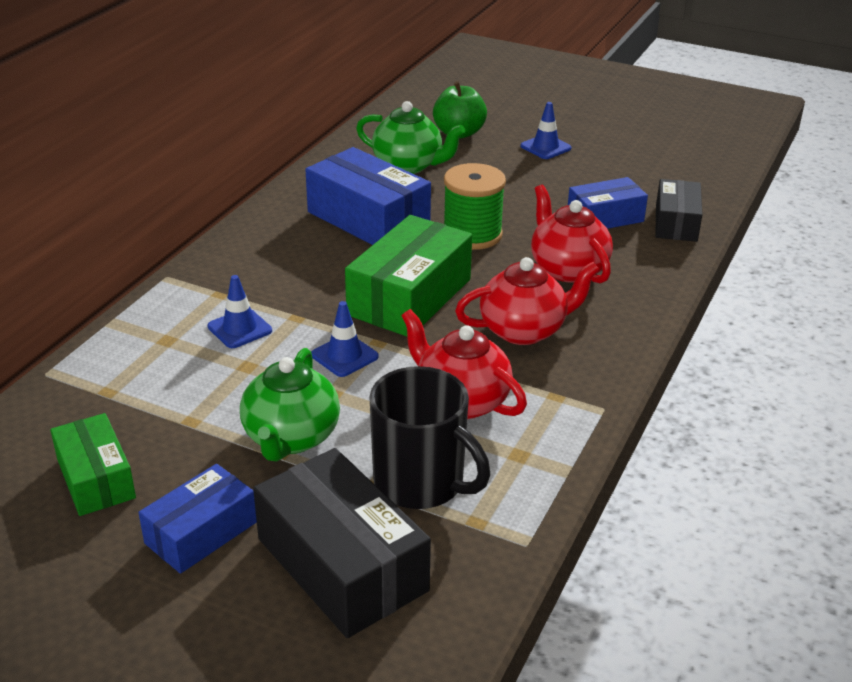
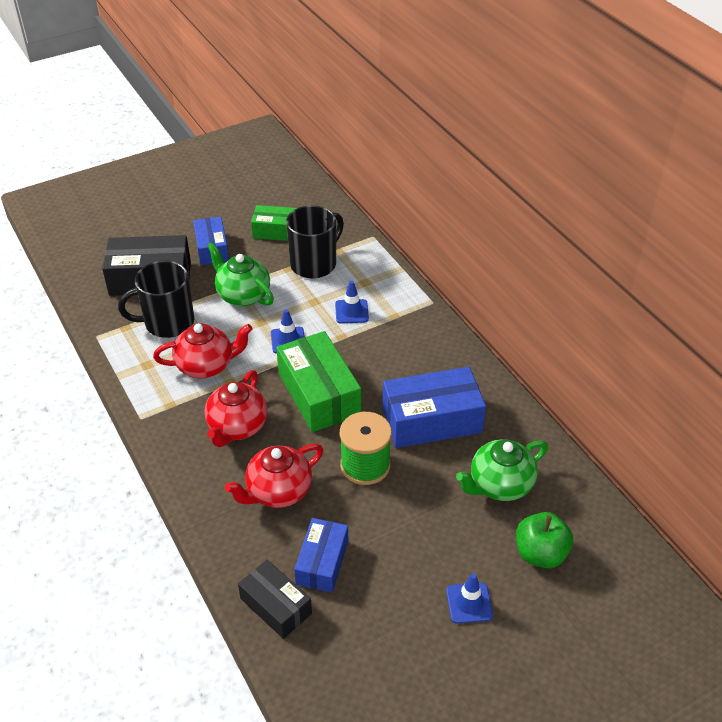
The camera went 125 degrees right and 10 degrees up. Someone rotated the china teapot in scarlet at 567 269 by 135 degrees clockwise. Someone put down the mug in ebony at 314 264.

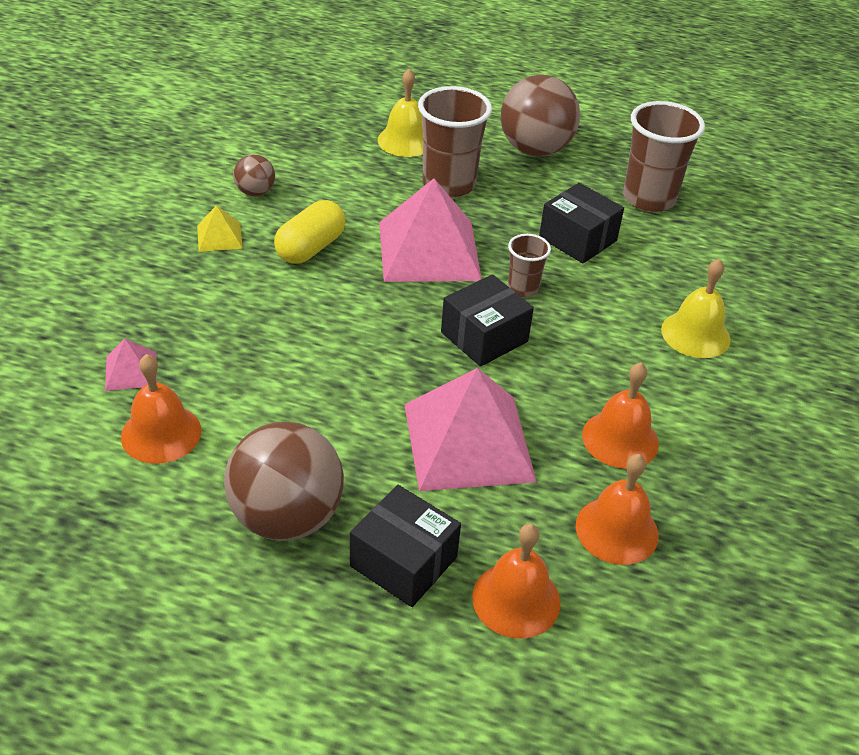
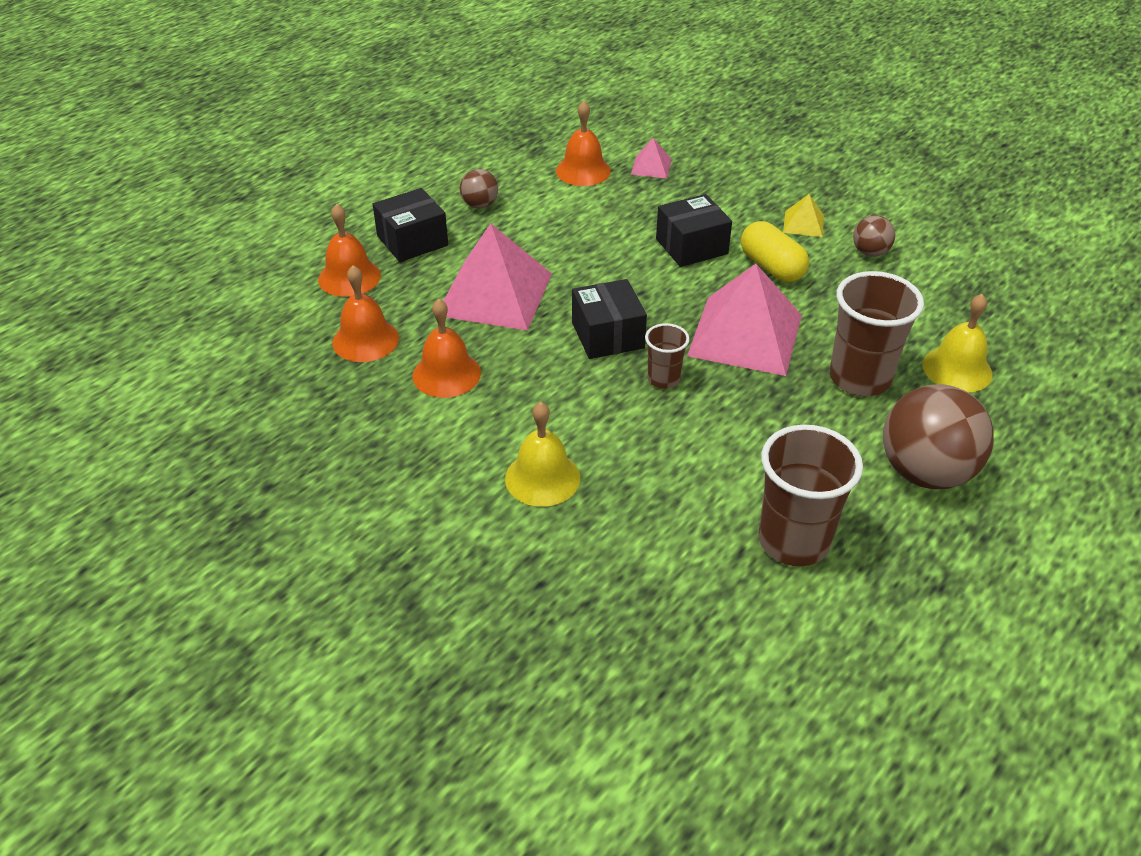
The camera went 115 degrees right and 0 degrees up. Someone scaled the play ball in dark brown at 287 517 by 0.49. Someone carried the box in ebony from 578 239 to 691 246.

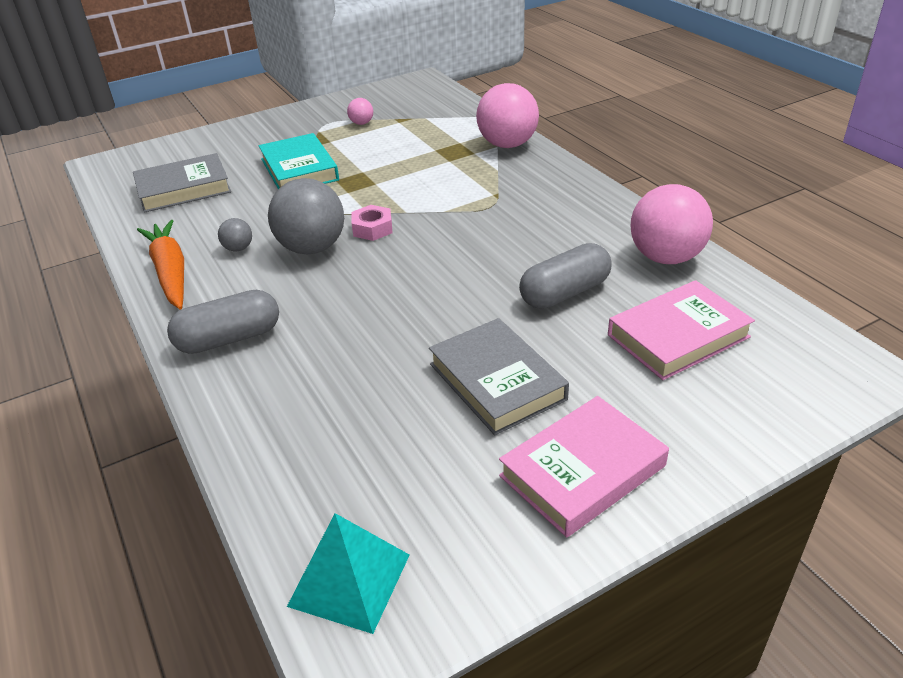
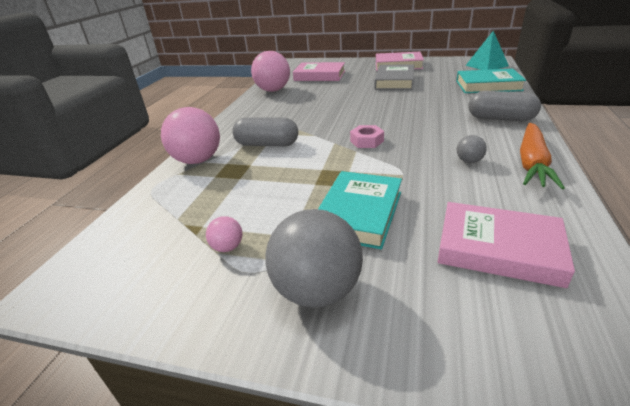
The camera went 135 degrees left and 5 degrees down. Someone repainted the hardback in ash-grey at 183 189, which became the hardback in pink at 498 248. Someone carried the play ball in ash-grey from 312 248 to 317 290. Someone carried the pill in ash-grey from 565 293 to 267 144. Someone put down the hardback in turquoise at 488 85.

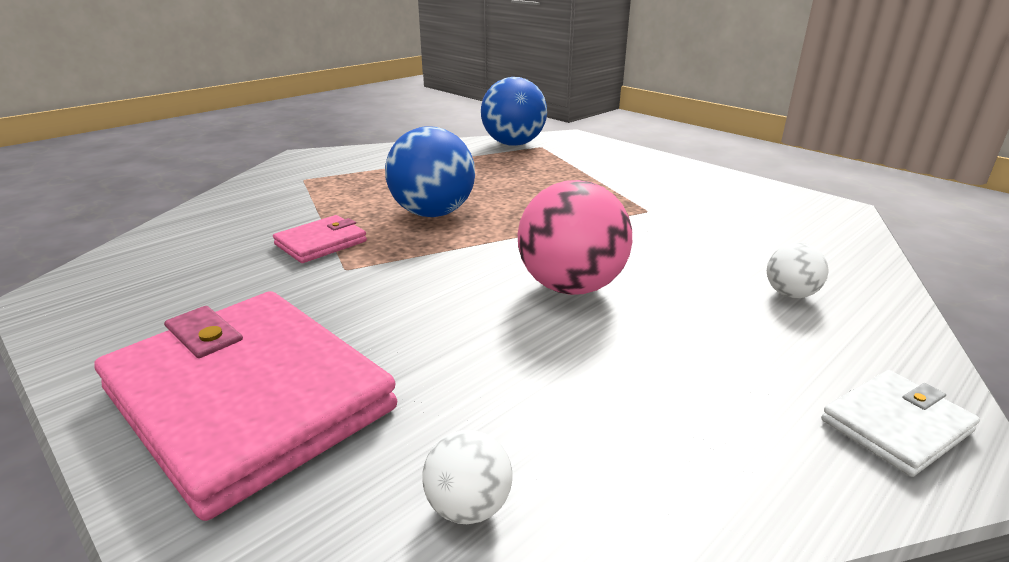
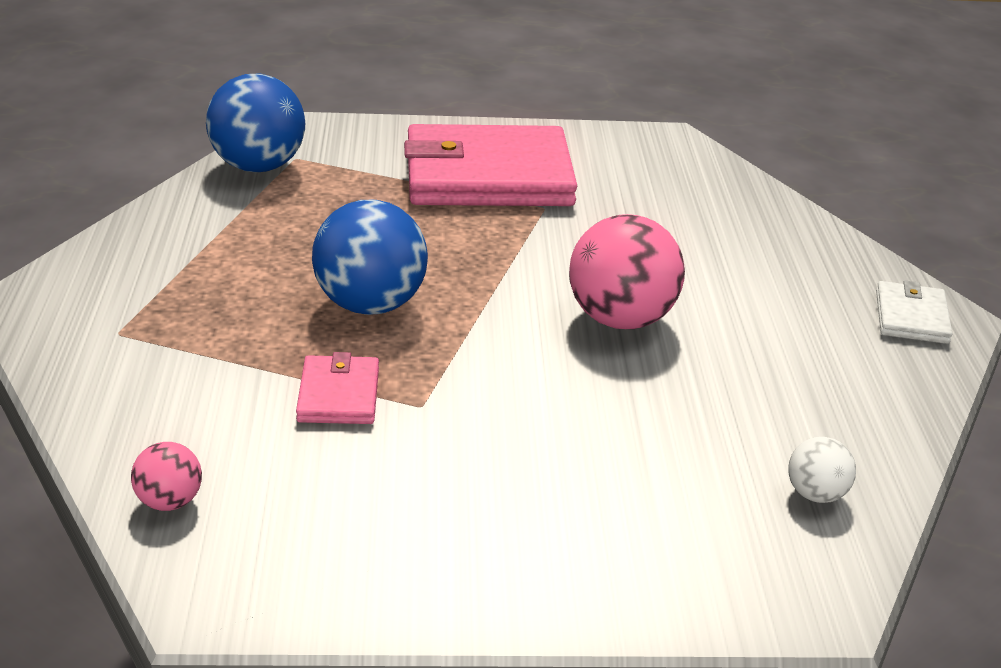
The camera went 50 degrees left and 5 degrees up. Someone carried the wallet in pink from 249 399 to 488 176. Someone took away the play ball in snow-white at 790 294. Someone put down the play ball in pink at 169 502.

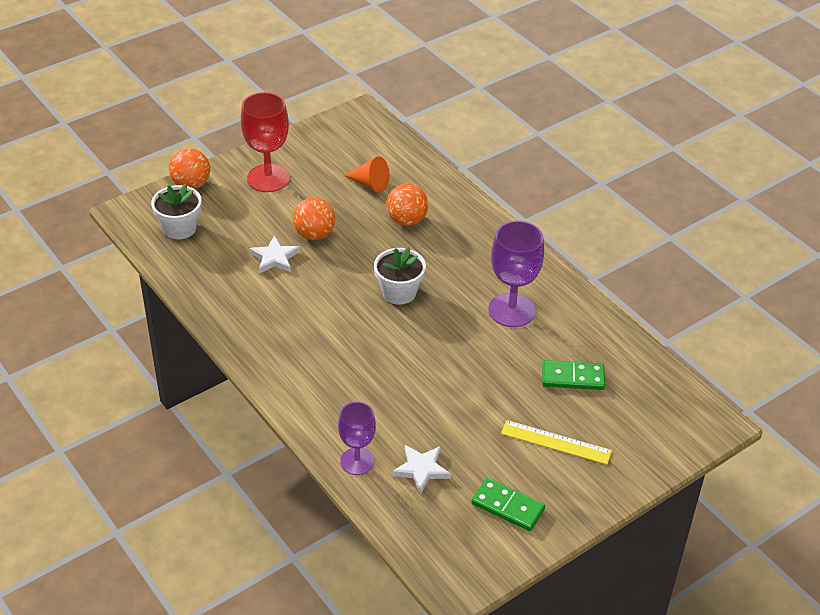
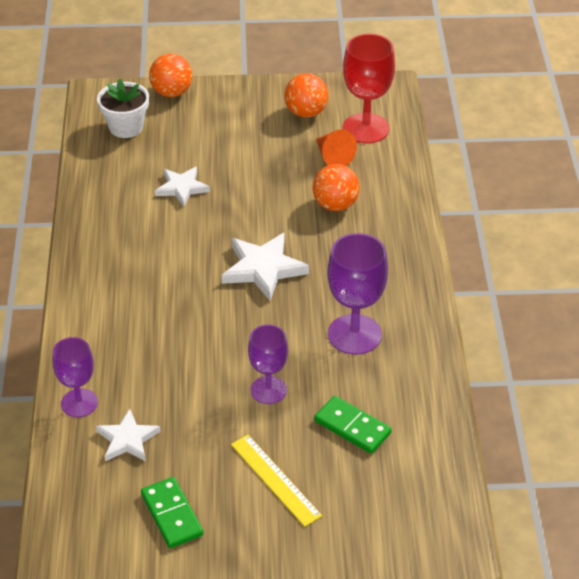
The camera went 35 degrees right and 0 degrees up. Someone carried the chalice in scarlet from 268 178 to 366 128. Someone carried the play ball in bright orange from 314 234 to 306 112. Someone swapped the plant pot in snow-white at 399 292 for the star in snow-white at 263 269. Someone put down the chalice in royal purple at 268 390.

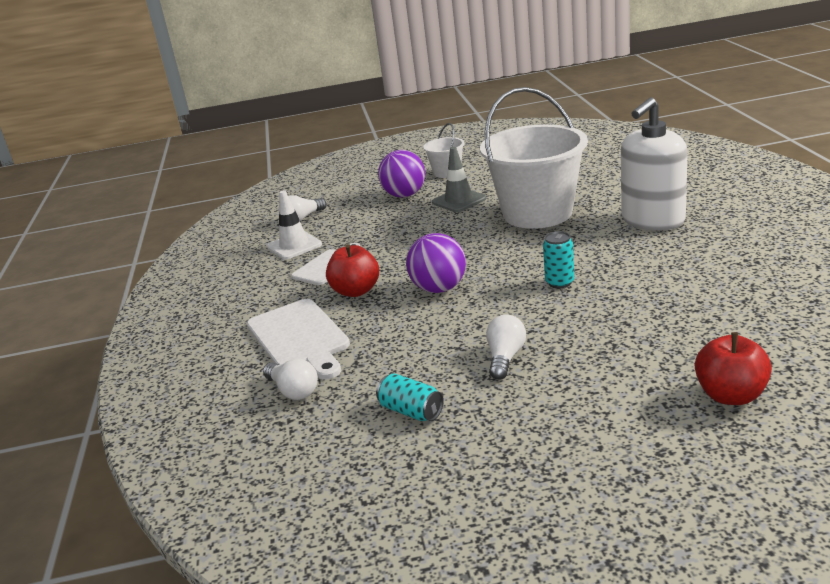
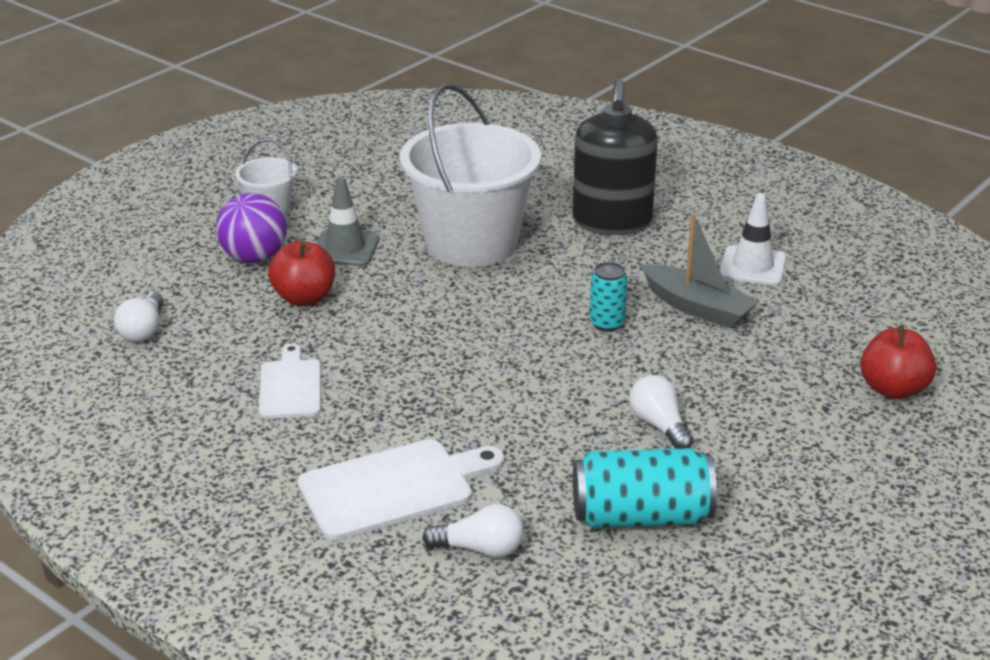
The camera went 45 degrees left and 5 degrees up. Someone rotated the cutting board in snow-white at 299 338 by 45 degrees counterclockwise. Someone carried the safety cone in snow-white from 294 246 to 752 266. Someone carried the apple fruit in scarlet from 356 291 to 304 298. Someone scaled the tin in turquoise at 411 411 by 1.77. Someone took away the play ball in royal purple at 439 288. Someone repainted the pump bottle in snow-white at 652 220, which became the pump bottle in ebony at 612 221. Someone put down the boat in ash-grey at 697 307.

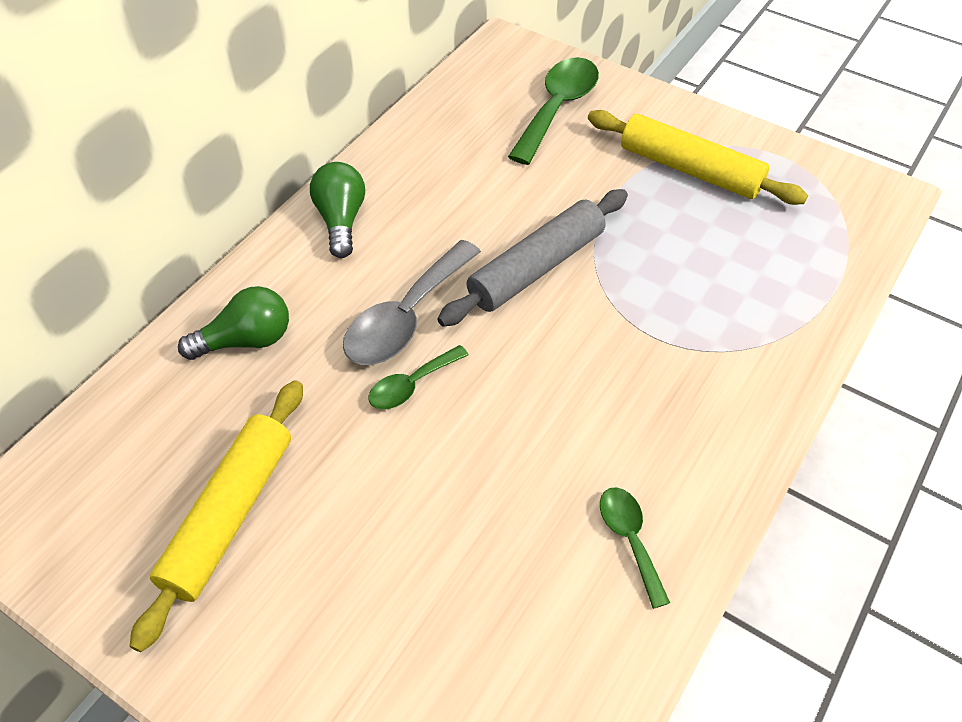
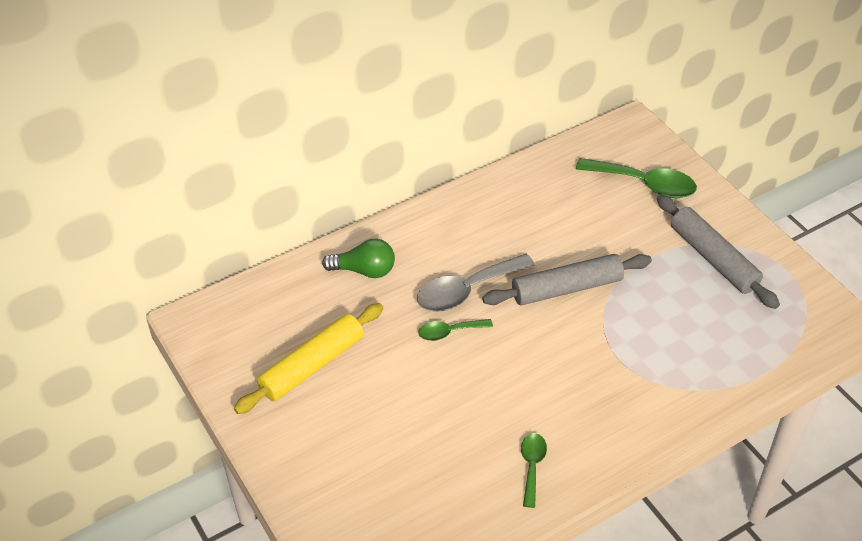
The camera went 25 degrees right and 5 degrees down. Someone took away the bulb in green at 341 220. Someone rotated the teaspoon in green at 558 108 by 60 degrees clockwise. Someone repainted the pastry roller in yellow at 690 169, which became the pastry roller in ash-grey at 713 258.

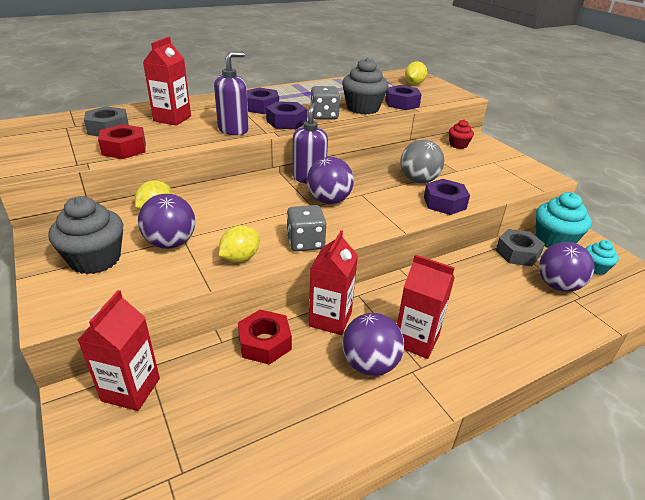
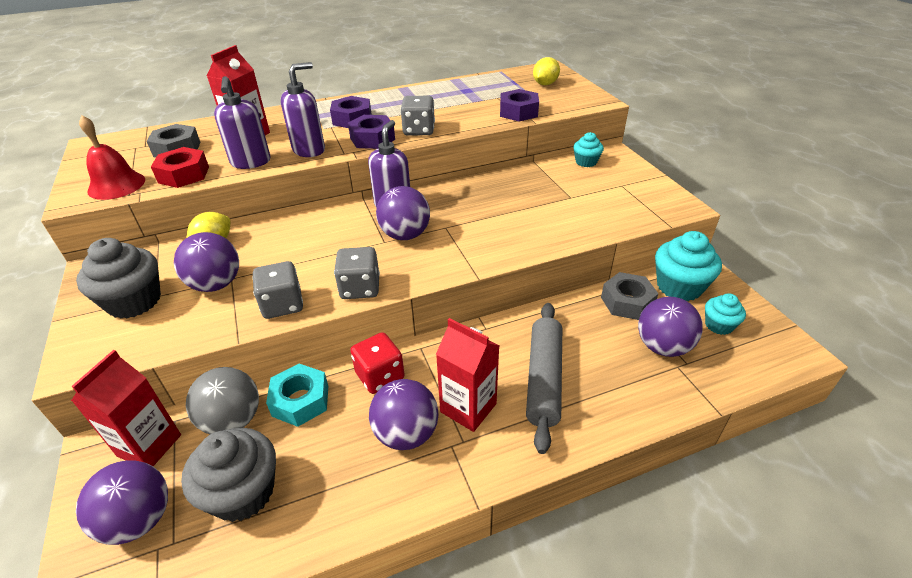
The camera went 10 degrees right and 5 degrees up. Someone swapped the lemon in yellow at 240 258 for the dice in ash-grey at 283 305. Someone repainted the hex nut in scarlet at 264 343, which became the hex nut in turquoise at 300 400. Someone swapped the juice carton in scarlet at 330 319 for the dice in scarlet at 380 376. Someone carried the muffin in ash-grey from 363 108 to 243 492. Someone carried the play ball in ash-grey from 418 180 to 233 420. Someone took away the hex nut in royal purple at 444 203. Someone repainted the muffin in scarlet at 458 145, which became the muffin in turquoise at 586 162. Someone put down the play ball in royal purple at 139 519. Someone put down the bell in scarlet at 116 185. Someone put down the pump bottle in royal purple at 251 162. Someone put down the pastry roller in ash-grey at 544 379.

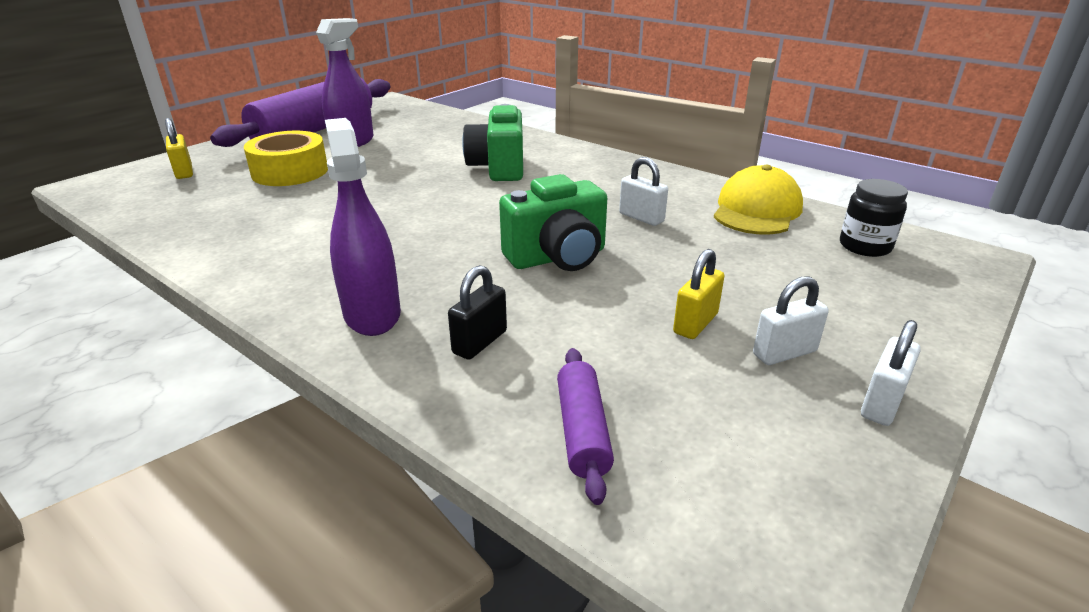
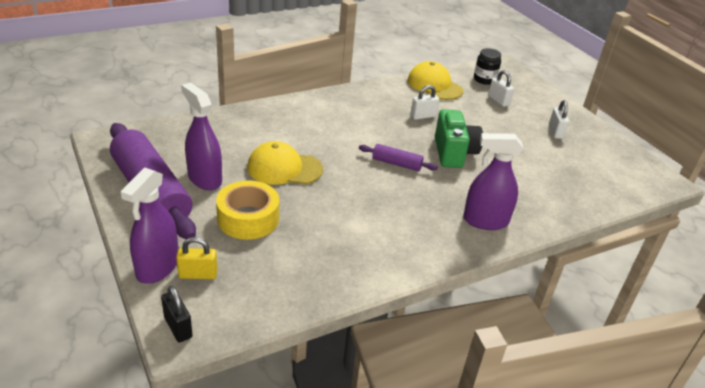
The camera went 70 degrees left and 5 degrees up. Someone carried the lock in ebony from 480 342 to 178 327. Someone took away the compact camera in green at 498 168. Someone carried the pastry roller in royal purple from 582 431 to 396 164. Someone took away the lock in yellow at 695 323. Someone carried the lock in snow-white from 882 403 to 498 101. Someone put down the sprayer in royal purple at 157 267. Someone put down the peaked cap in yellow at 284 168.

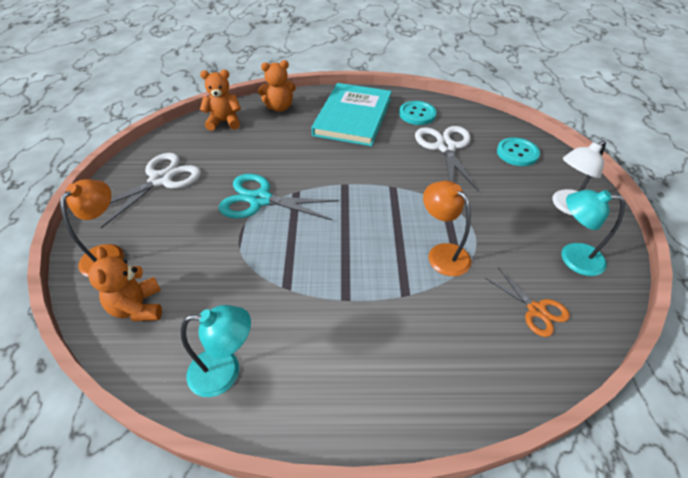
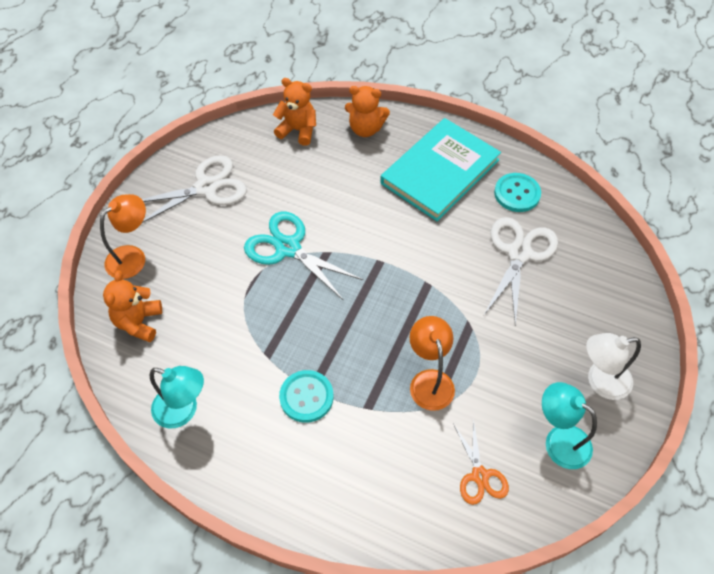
The camera went 25 degrees right and 10 degrees up. Someone carried the shirt button in turquoise from 517 153 to 306 397.

